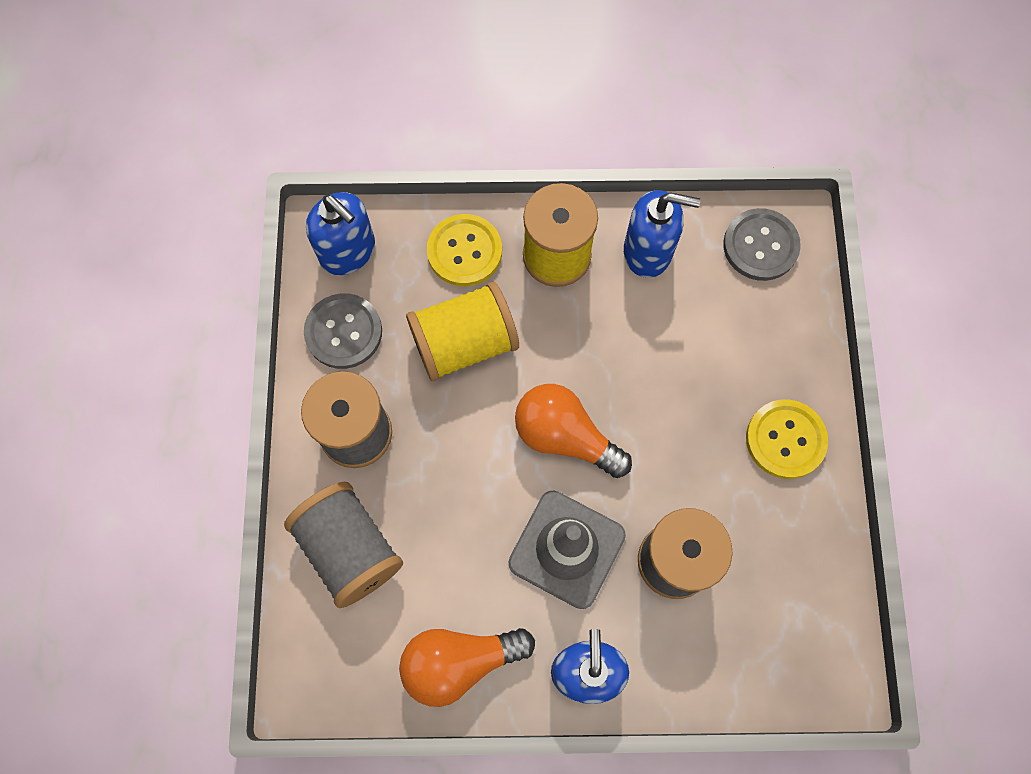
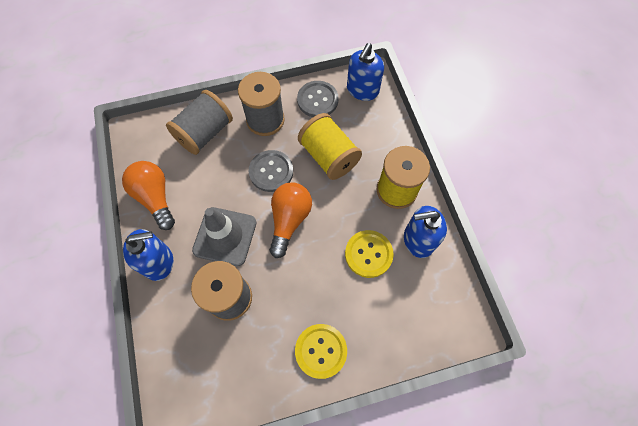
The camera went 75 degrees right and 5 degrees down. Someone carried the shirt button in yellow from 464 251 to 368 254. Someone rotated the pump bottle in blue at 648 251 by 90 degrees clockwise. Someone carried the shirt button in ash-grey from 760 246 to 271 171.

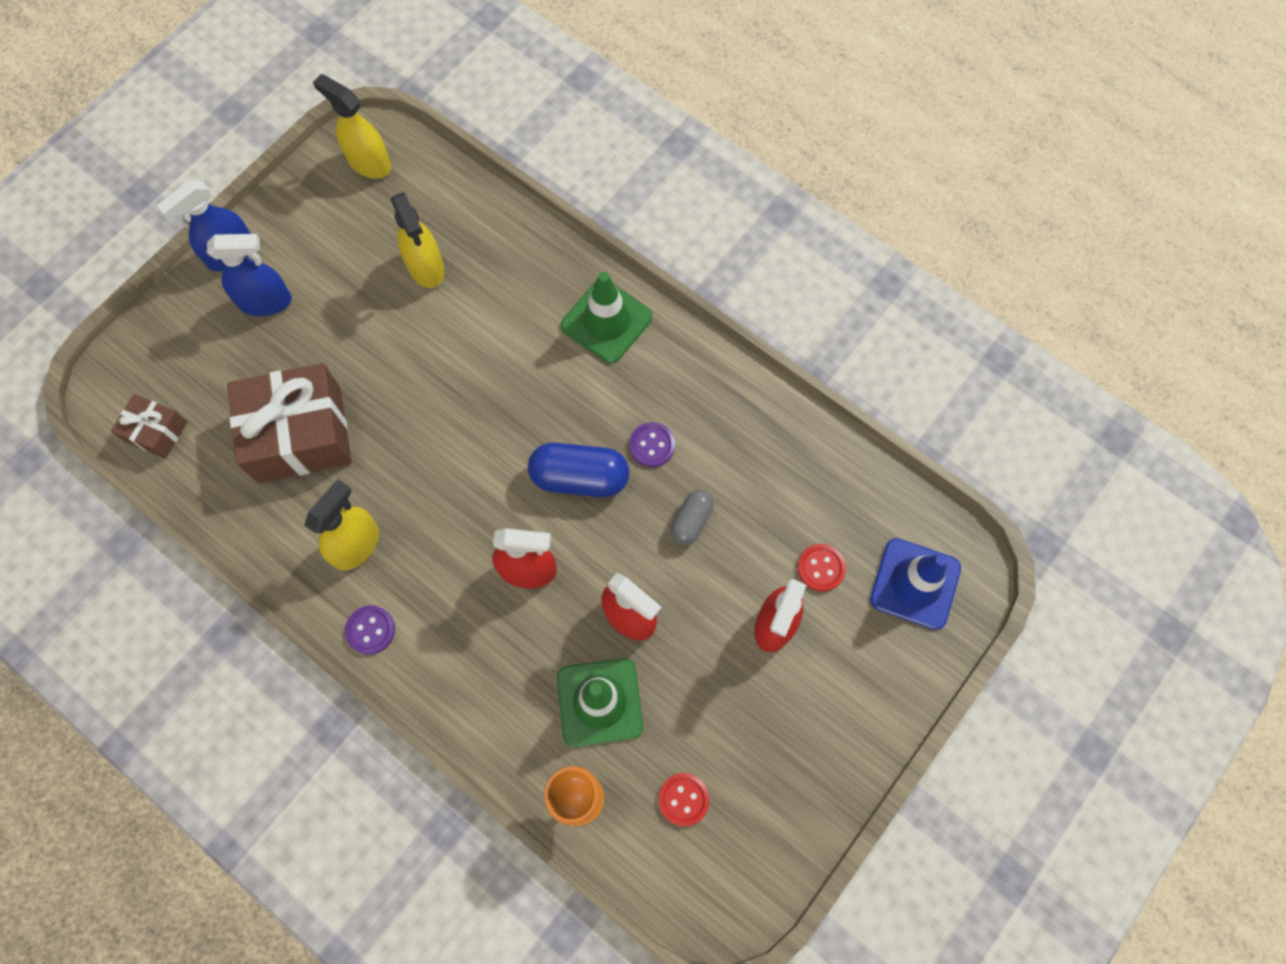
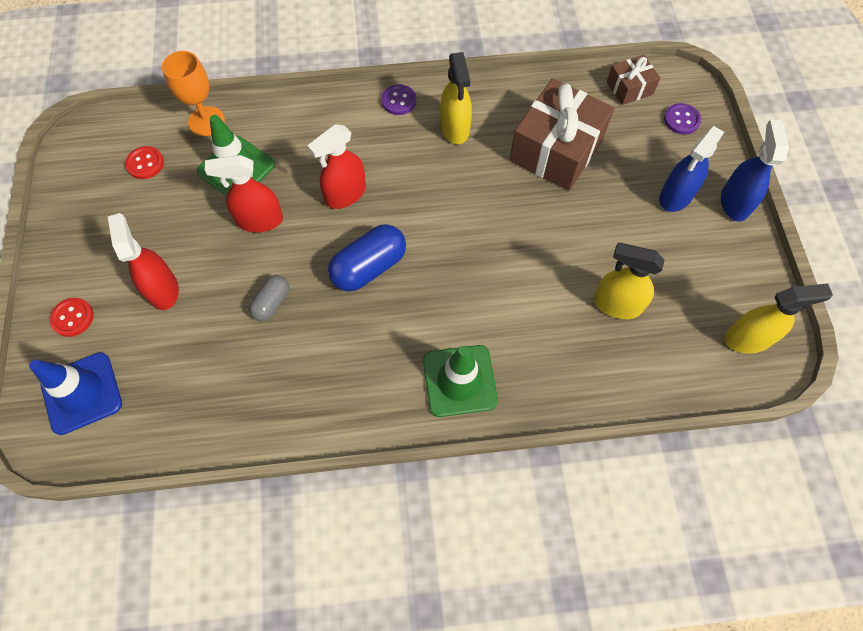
The camera went 135 degrees right and 5 degrees down. Someone carried the shirt button in royal purple from 652 445 to 681 120. Someone rotated the pill in ash-grey at 691 521 by 45 degrees clockwise. Someone carried the shirt button in scarlet from 821 568 to 72 318.

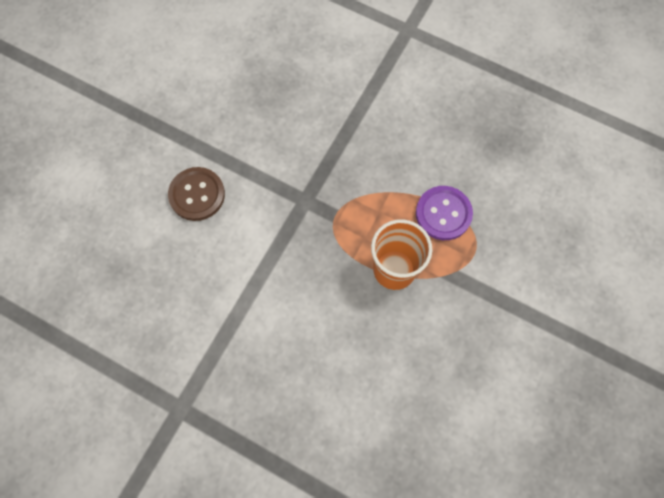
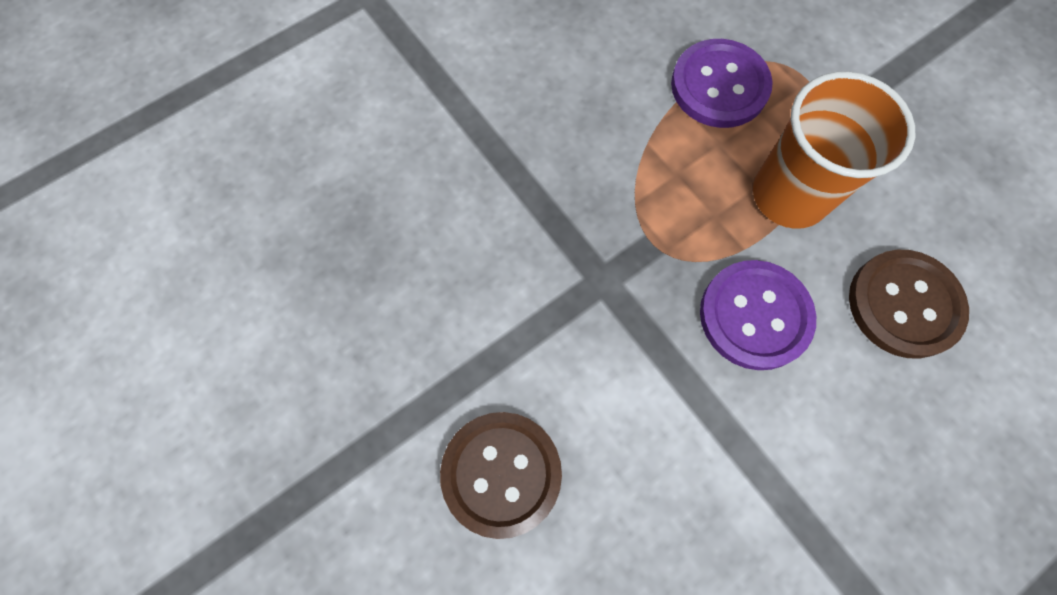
The camera went 65 degrees left and 0 degrees up. Someone put down the shirt button in royal purple at 755 316. Someone put down the shirt button in dark brown at 904 305.

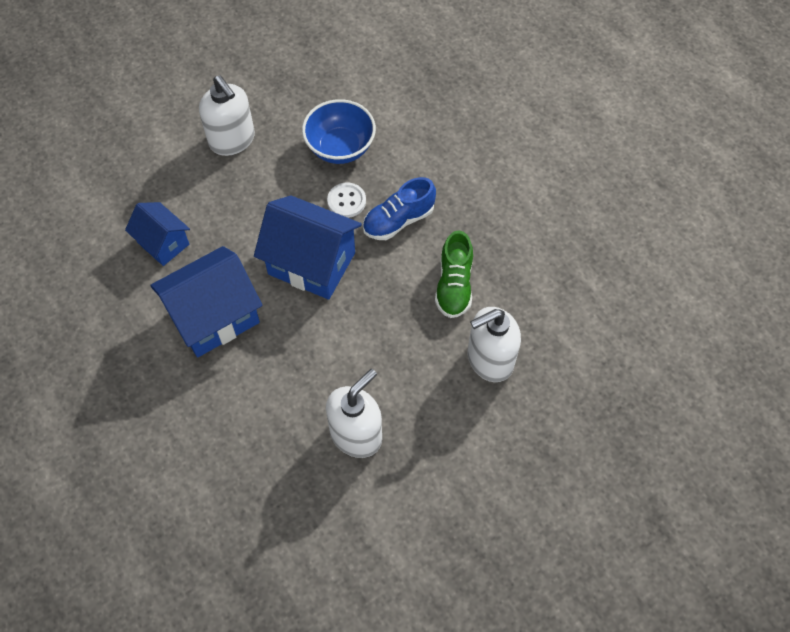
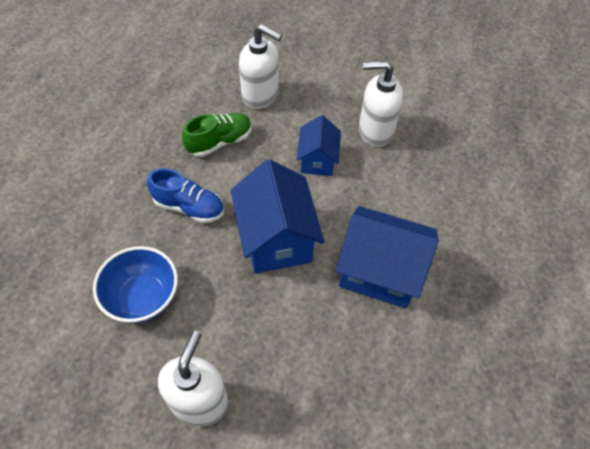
The camera went 130 degrees left and 5 degrees down. Someone carried the house in blue from 163 243 to 317 160. Someone took away the shirt button in snow-white at 346 201.

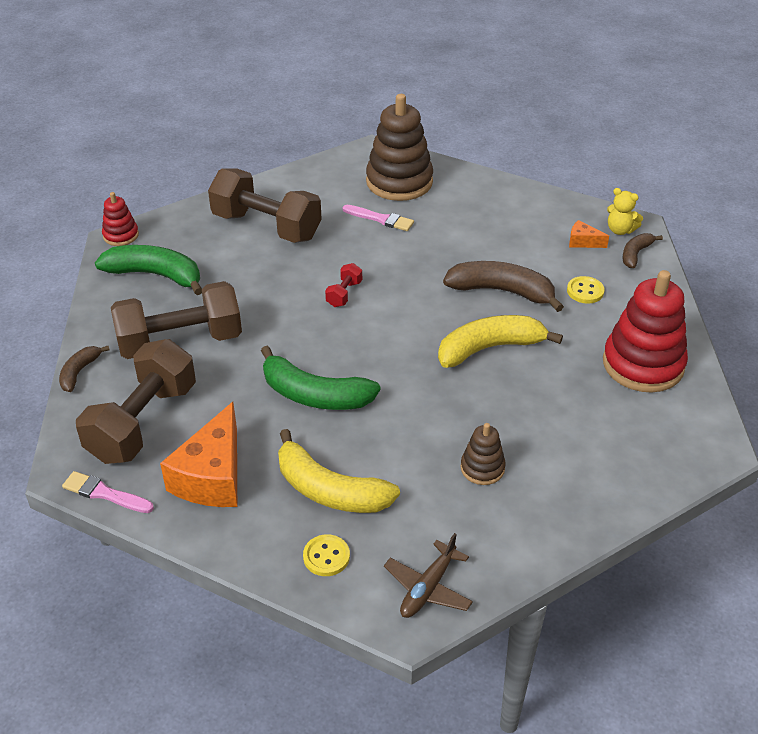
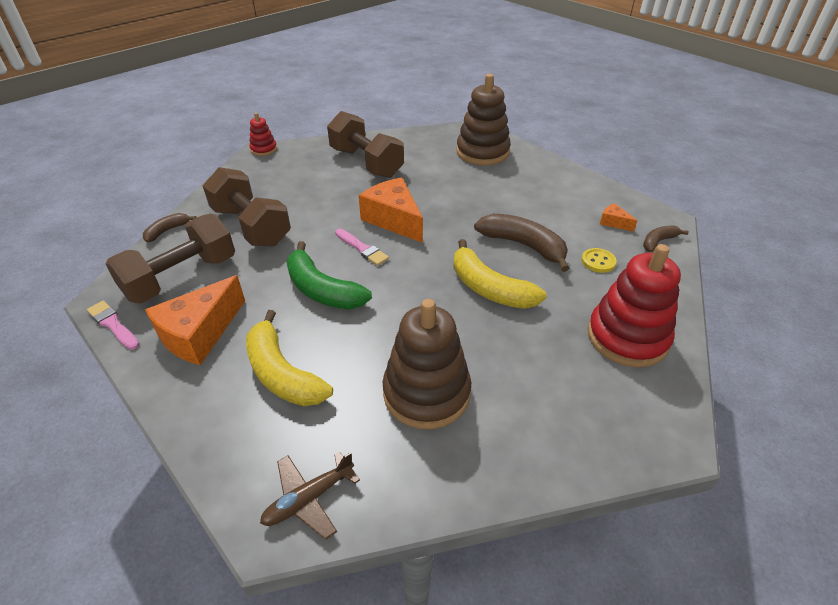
The camera went 20 degrees right and 0 degrees up. Someone took away the banana fruit in green at 155 275. Someone rotated the free weight in dark brown at 180 342 by 45 degrees clockwise. Someone took away the shirt button in yellow at 326 556. Someone swapped the free weight in scarlet at 344 294 for the cheese wedge in bright orange at 393 220. Someone carried the paint brush in pink from 381 219 to 362 248. Someone rotated the banana fruit in yellow at 489 348 by 135 degrees counterclockwise. Someone scaled the stacking rings in dark brown at 482 468 by 2.01. Someone took away the stuffed bear in yellow at 620 230.

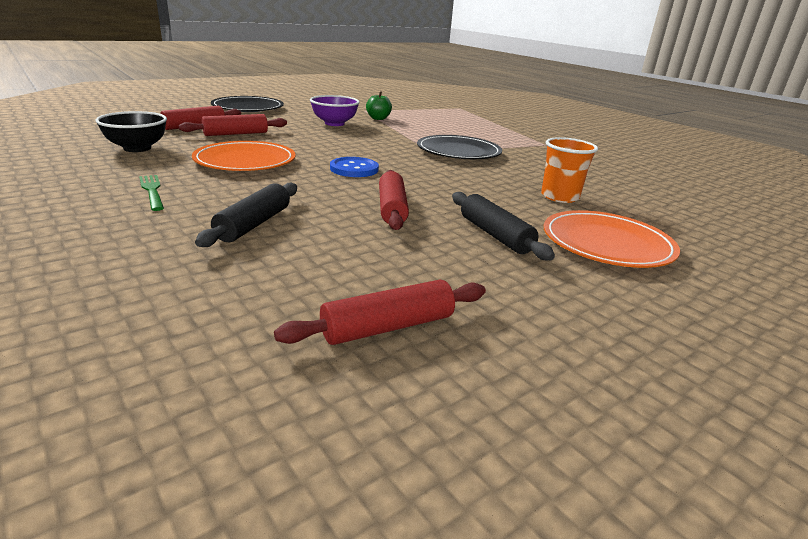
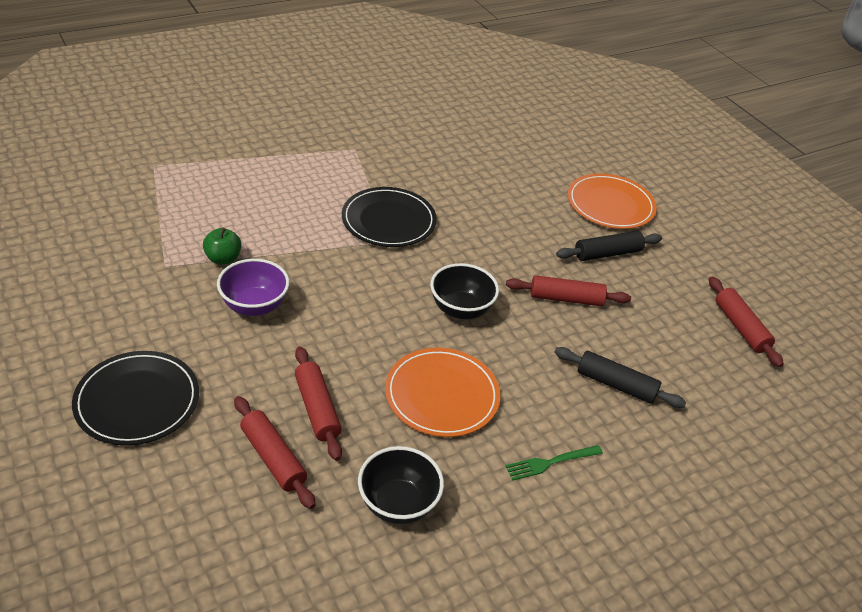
The camera went 85 degrees left and 15 degrees up. Someone swapped the shirt button in blue at 354 169 for the deep dish in ebony at 460 309. Someone took away the tumbler in bright orange at 559 197.

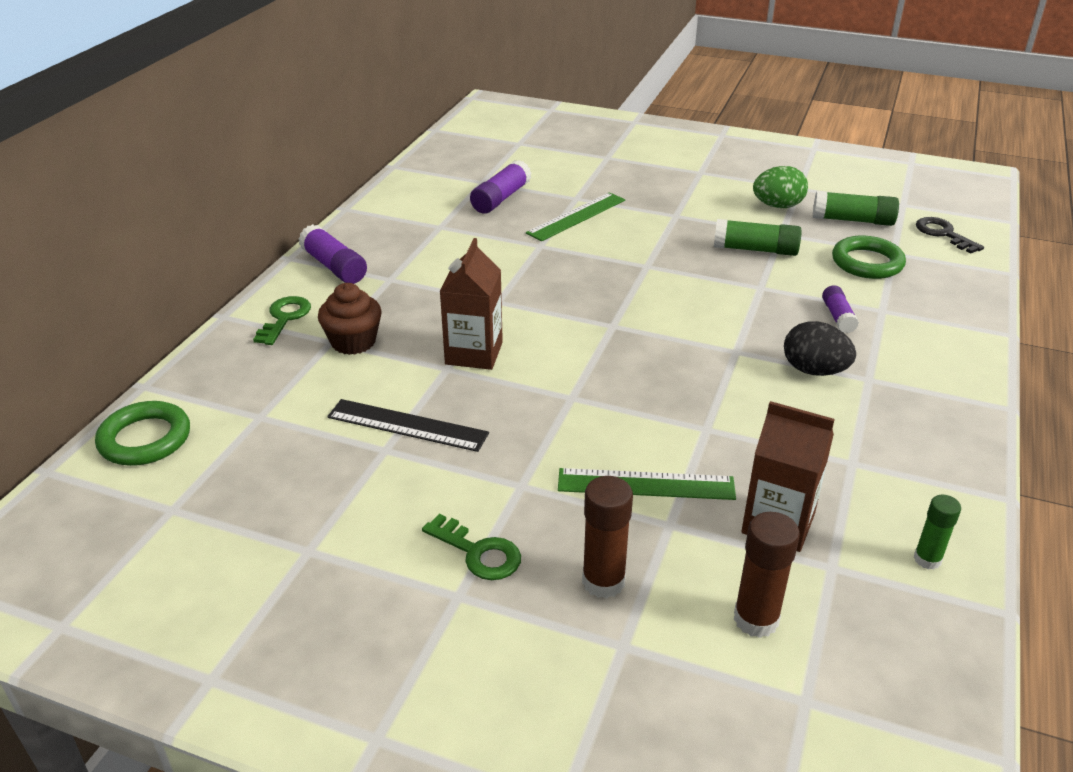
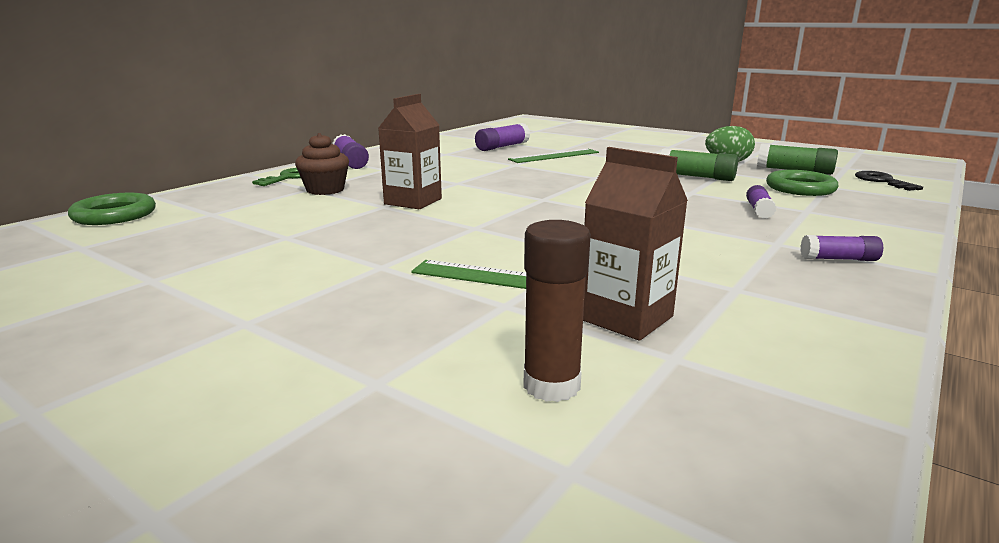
The camera went 15 degrees right and 15 degrees down. Someone took away the straightedge in ebony at 407 425. Someone took away the door key in green at 478 552. Someone took away the glue stick in dark brown at 603 581. Someone took away the egg in ebony at 814 371. Someone took away the glue stick in green at 927 559. Someone put down the glue stick in royal purple at 839 259.

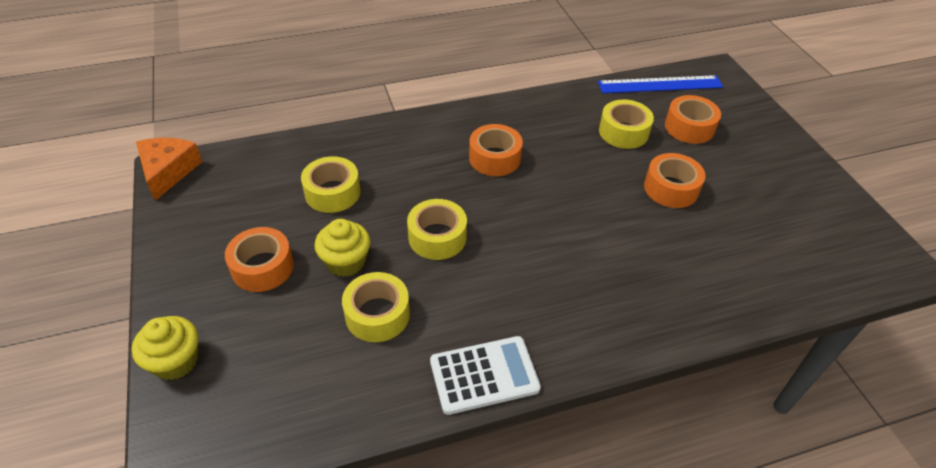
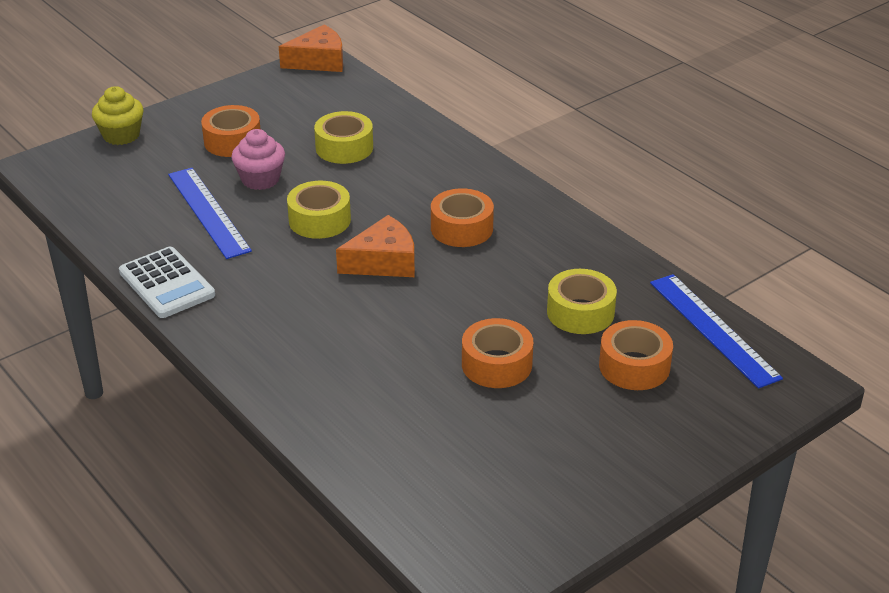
The camera went 70 degrees right and 10 degrees down. Someone repainted the muffin in yellow at 346 262, which became the muffin in pink at 260 179. Someone swapped the roll of tape in yellow at 377 314 for the straightedge in blue at 208 212. Someone put down the cheese wedge in bright orange at 383 262.

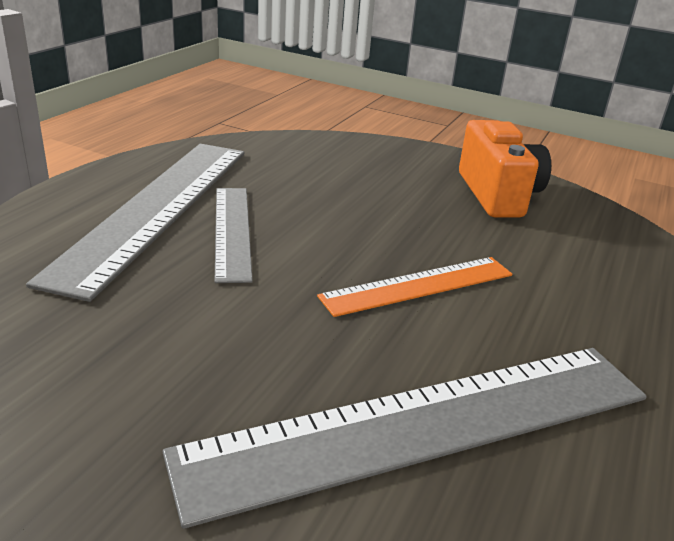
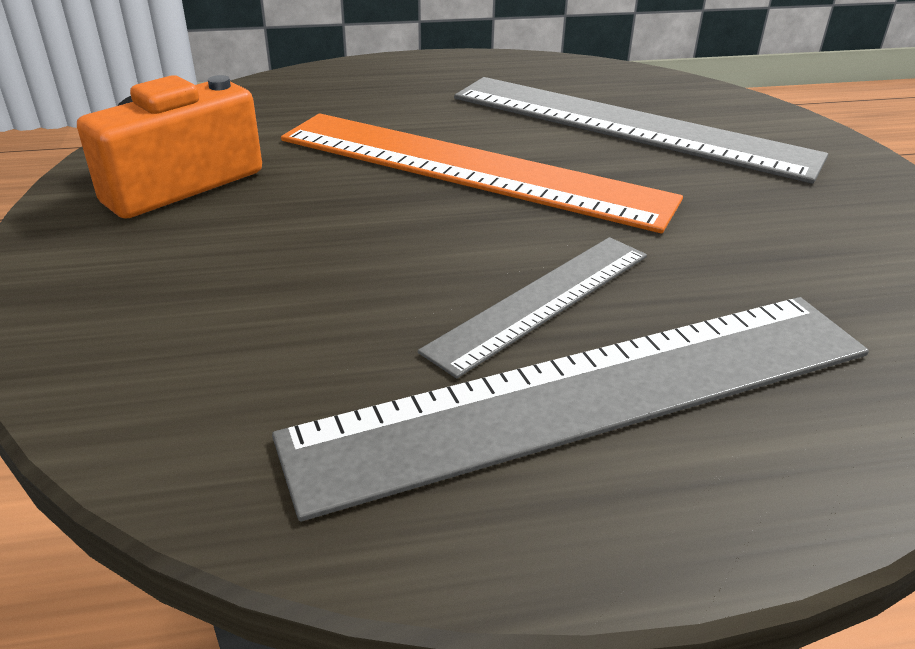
The camera went 125 degrees left and 5 degrees up. Someone scaled the straightedge in bright orange at 418 285 by 1.82.

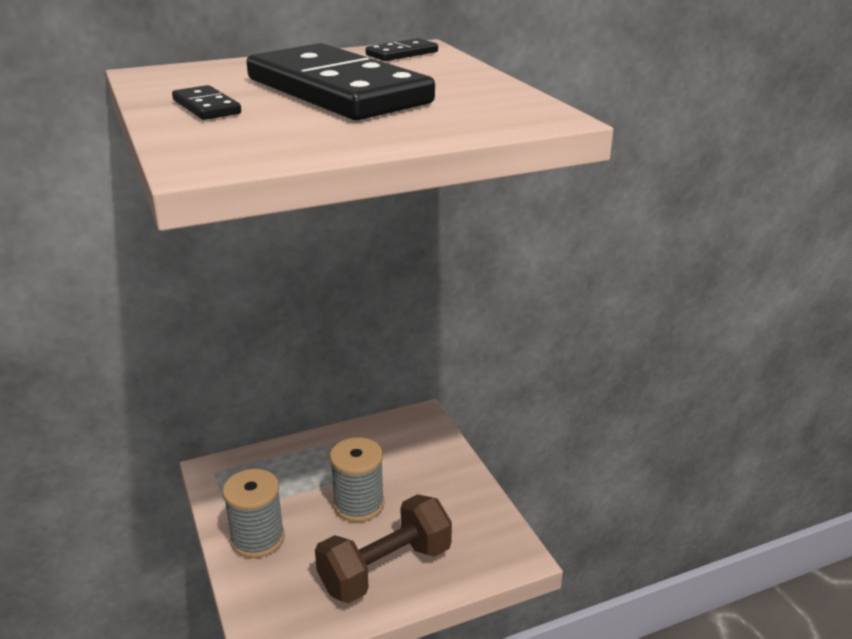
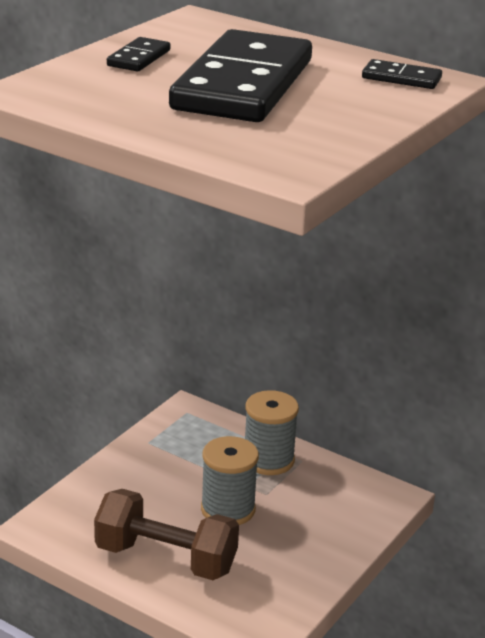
The camera went 55 degrees right and 0 degrees up. Someone carried the reel of thread in ash-grey from 257 539 to 268 460.

